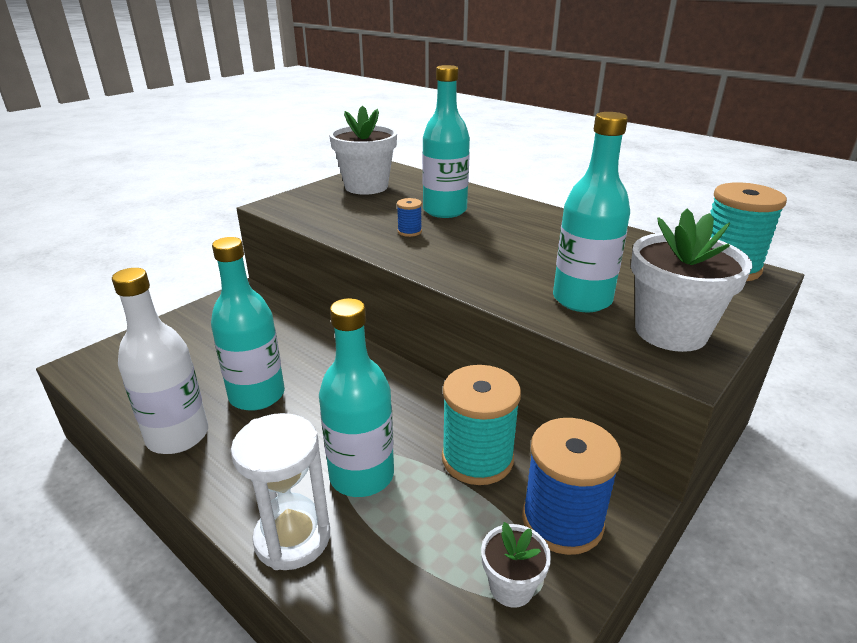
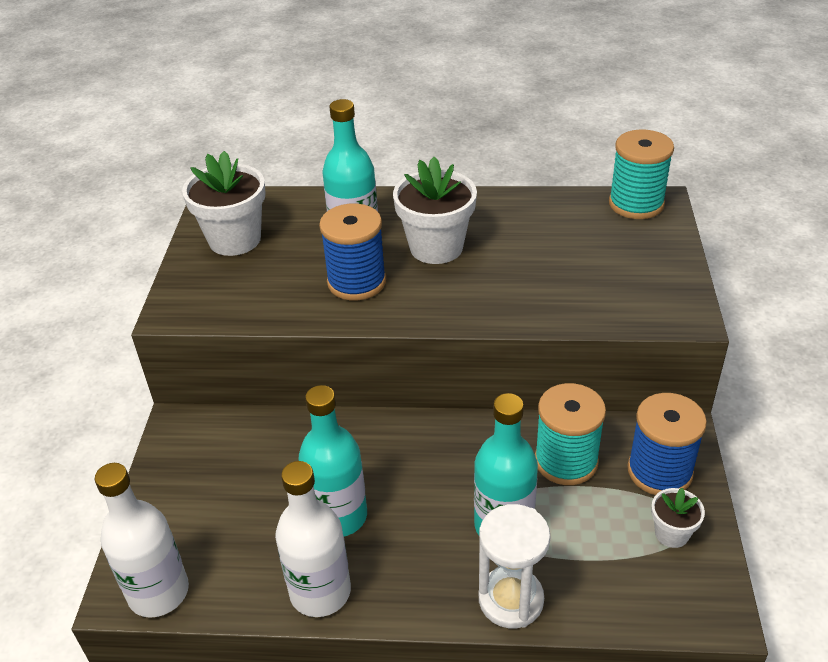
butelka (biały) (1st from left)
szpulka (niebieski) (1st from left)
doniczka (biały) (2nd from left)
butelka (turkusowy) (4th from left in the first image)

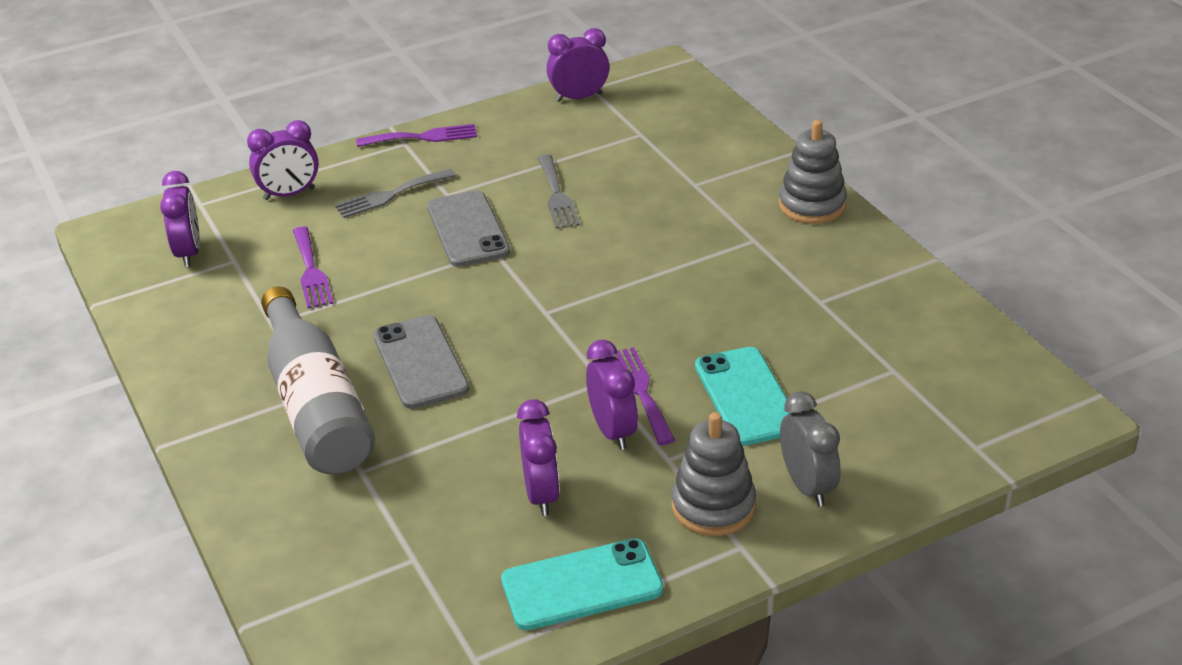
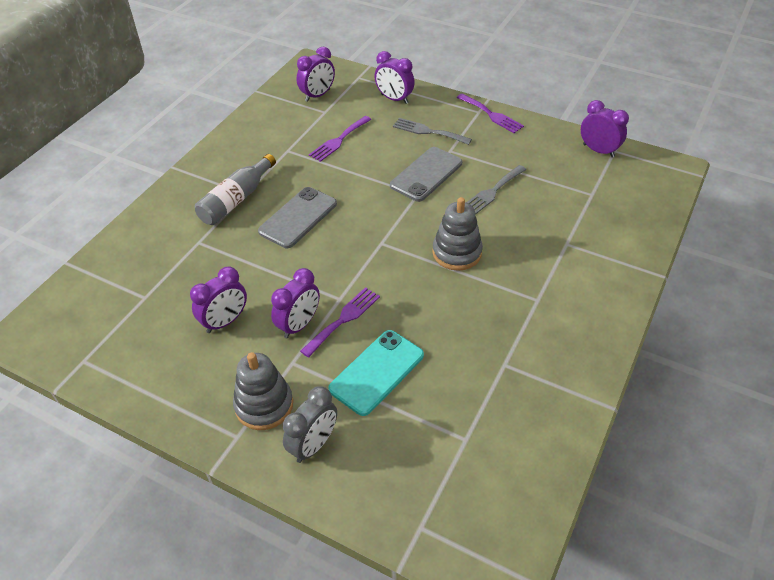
butelka (szary)
zabawka nakładanka (szary) (2nd from left)
telefon (turkusowy) (1st from left in the first image)

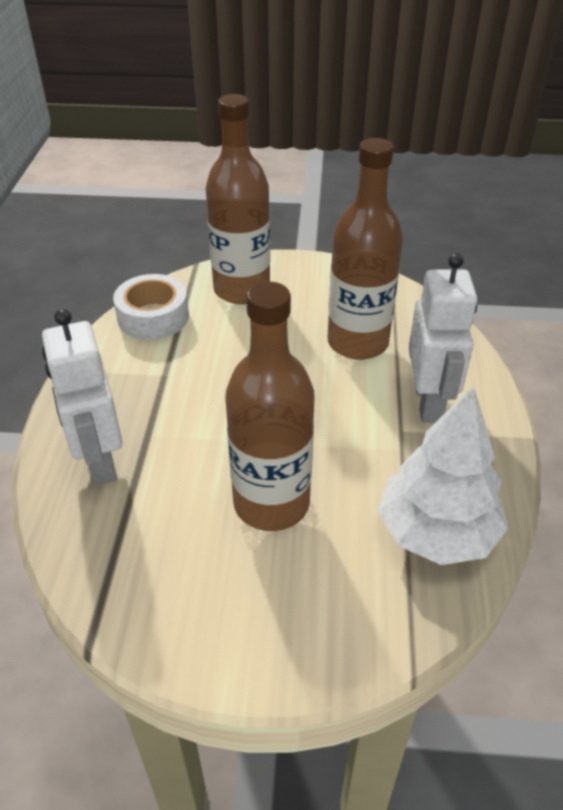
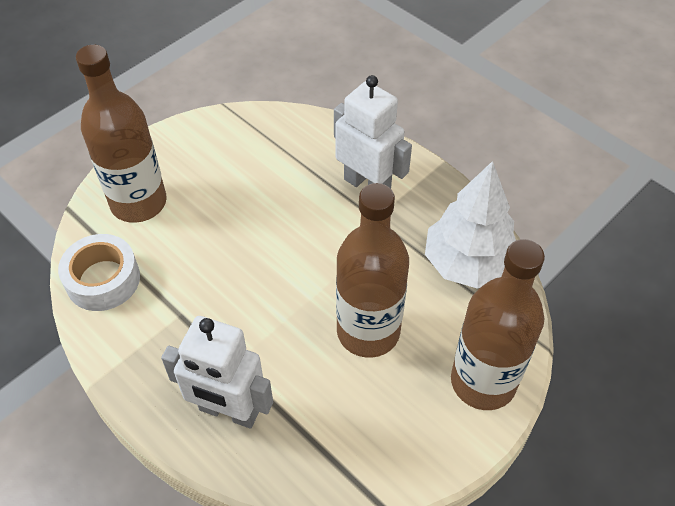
butelka (brązowy) (3rd from left)

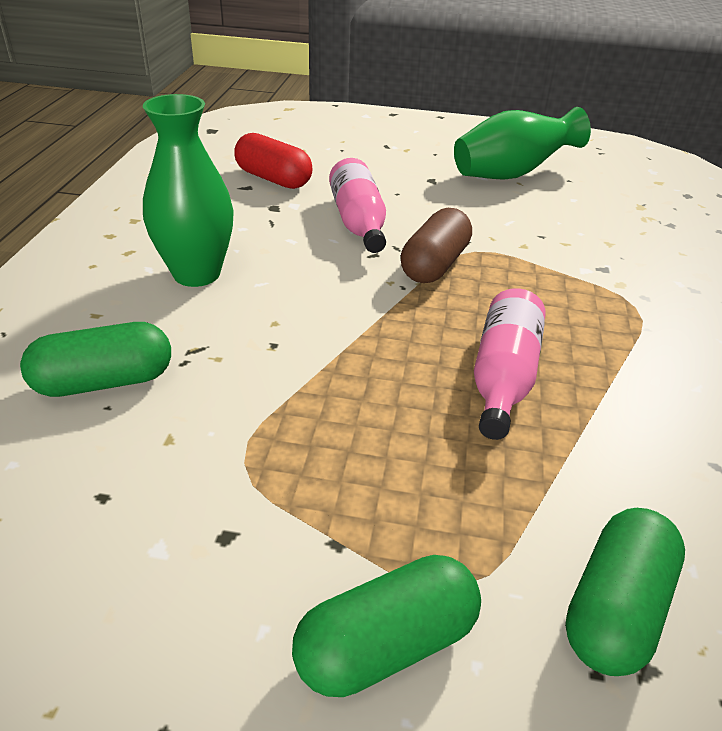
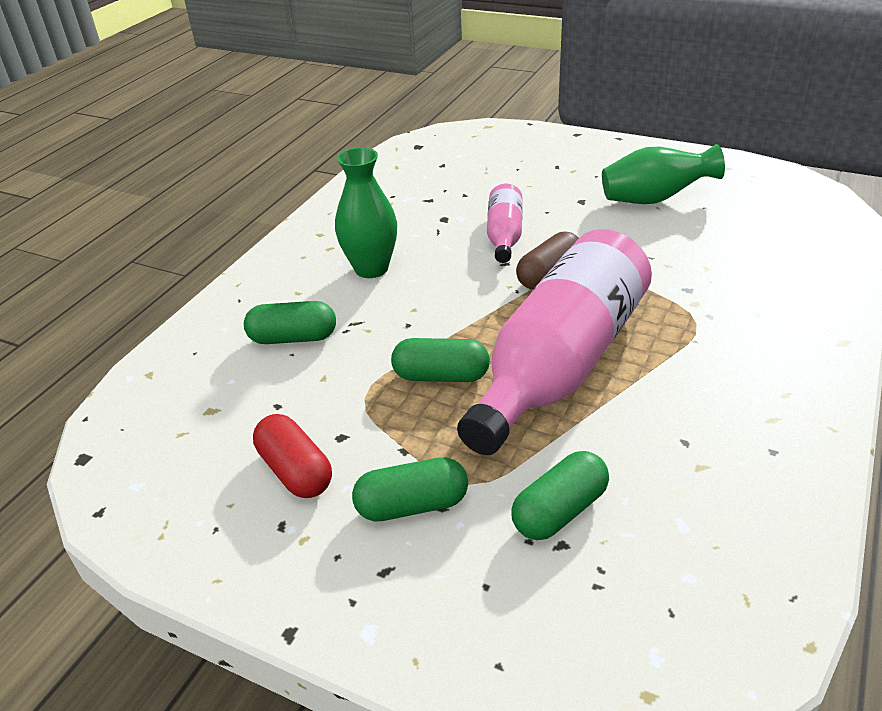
kapsułka (czerwony)
kapsułka (zielony) (3rd from left)
butelka (różowy) (2nd from left)

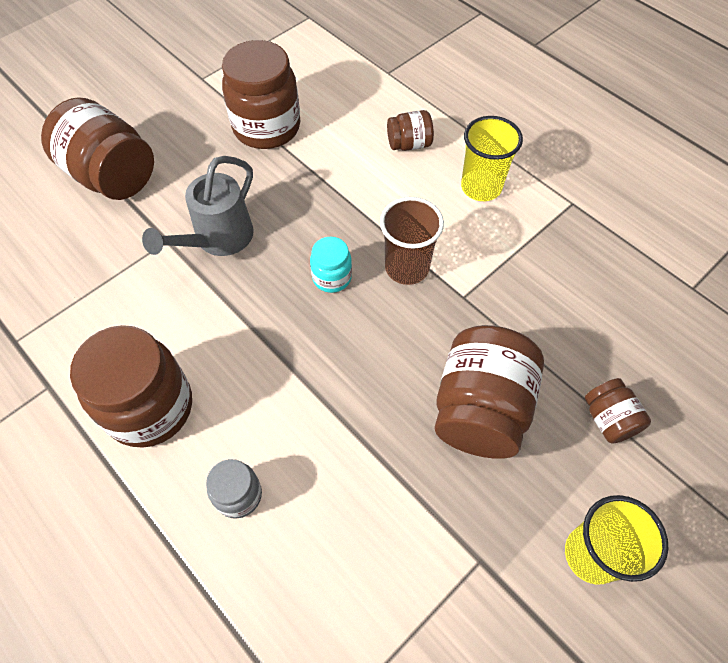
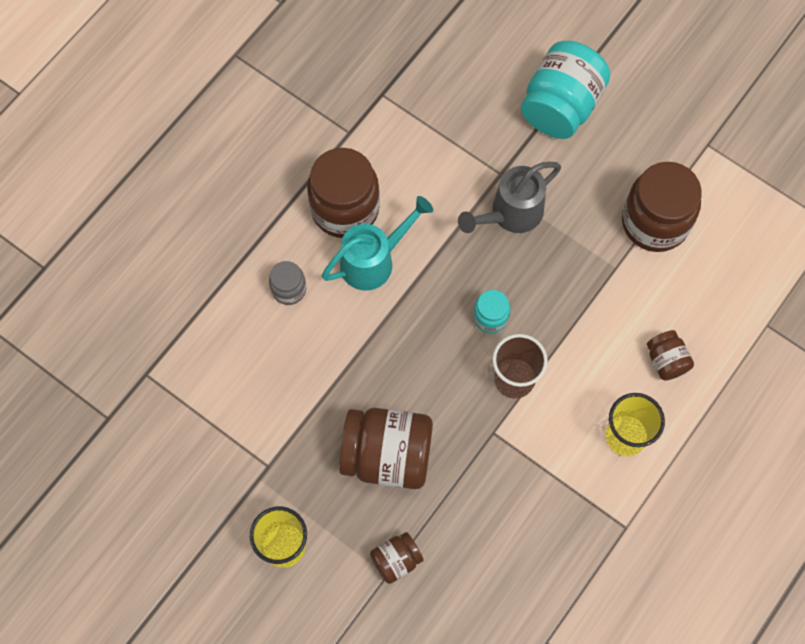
konewka (turkusowy)
konewka (szary)
słoik (turkusowy) (2nd from left)

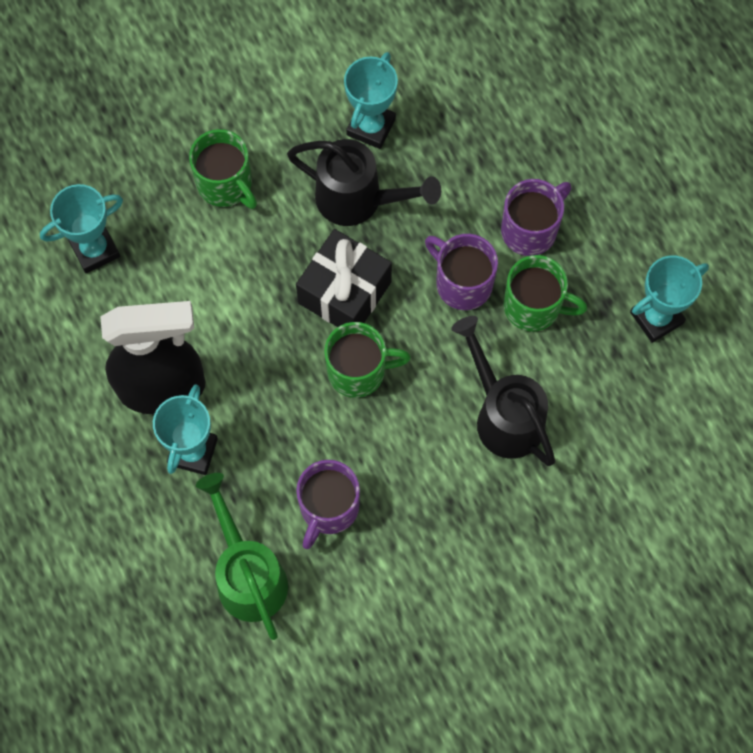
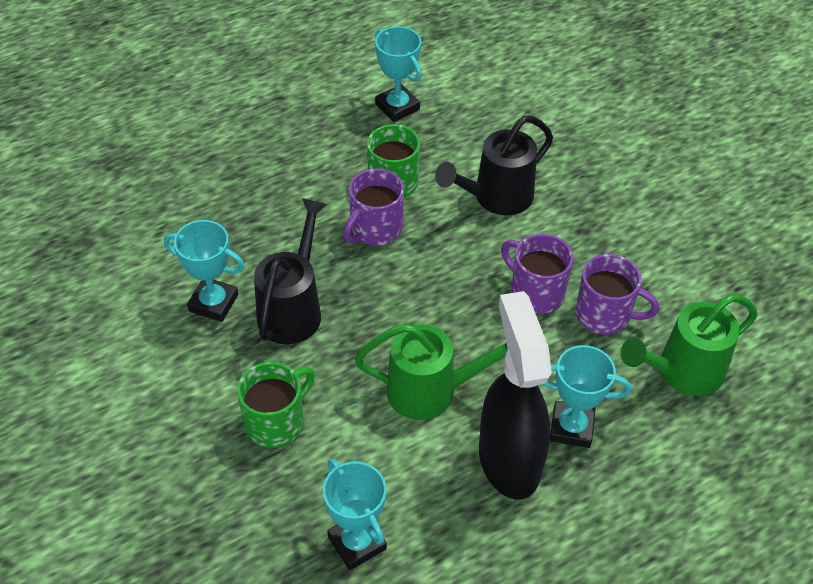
konewka (zielony) (1st from left)
kubek (fioletowy) (2nd from left)
prezent (czarny)
kubek (zielony) (2nd from left in the first image)

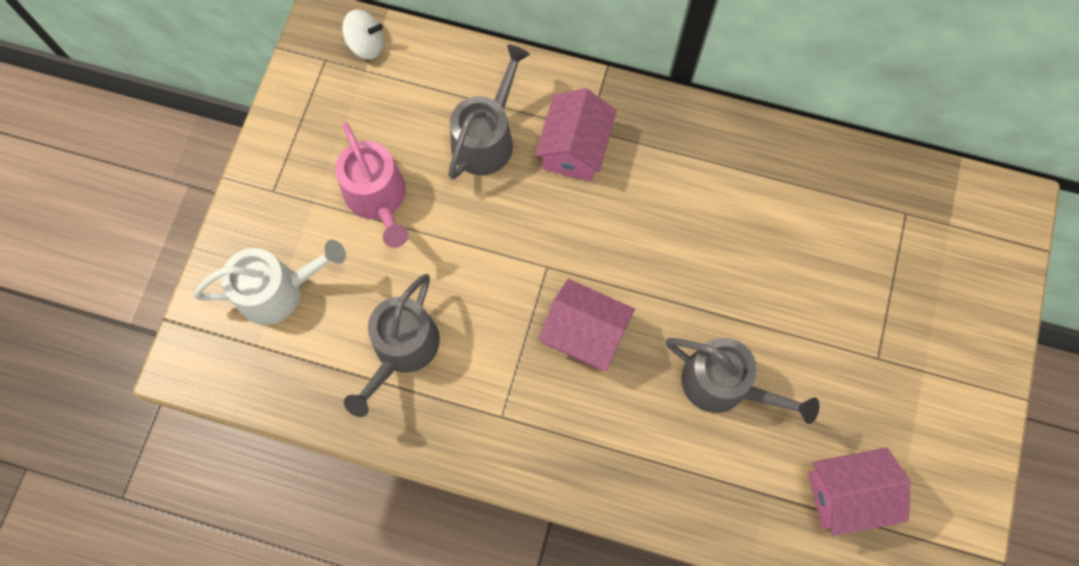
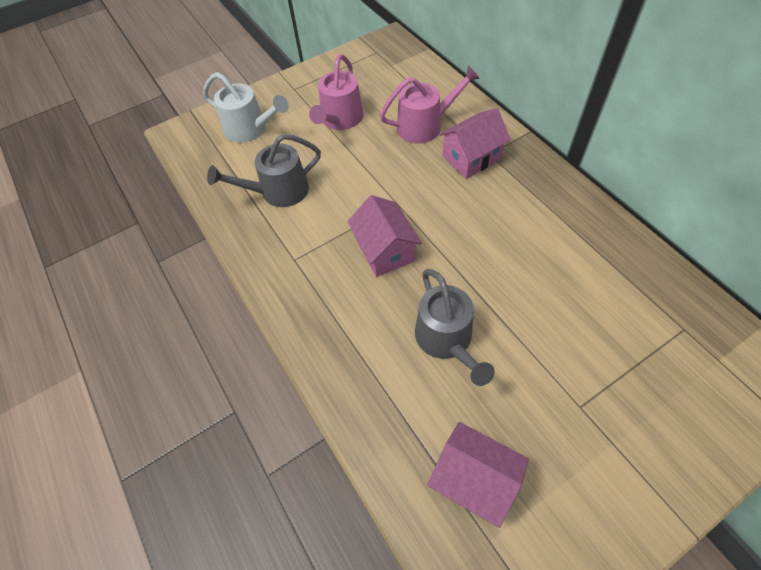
konewka (różowy) (2nd from left)
bączek (biały)

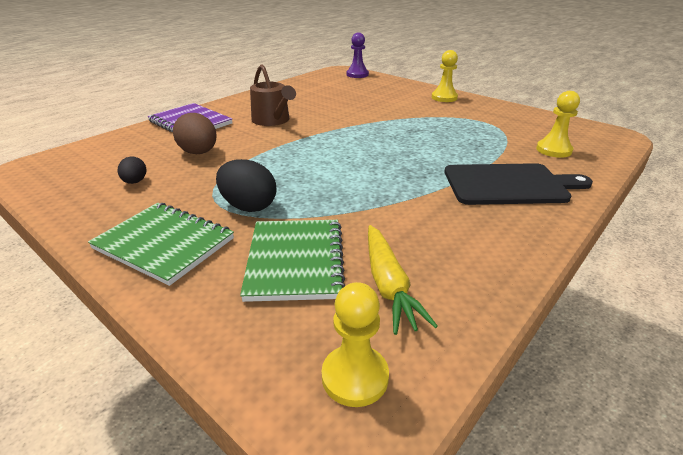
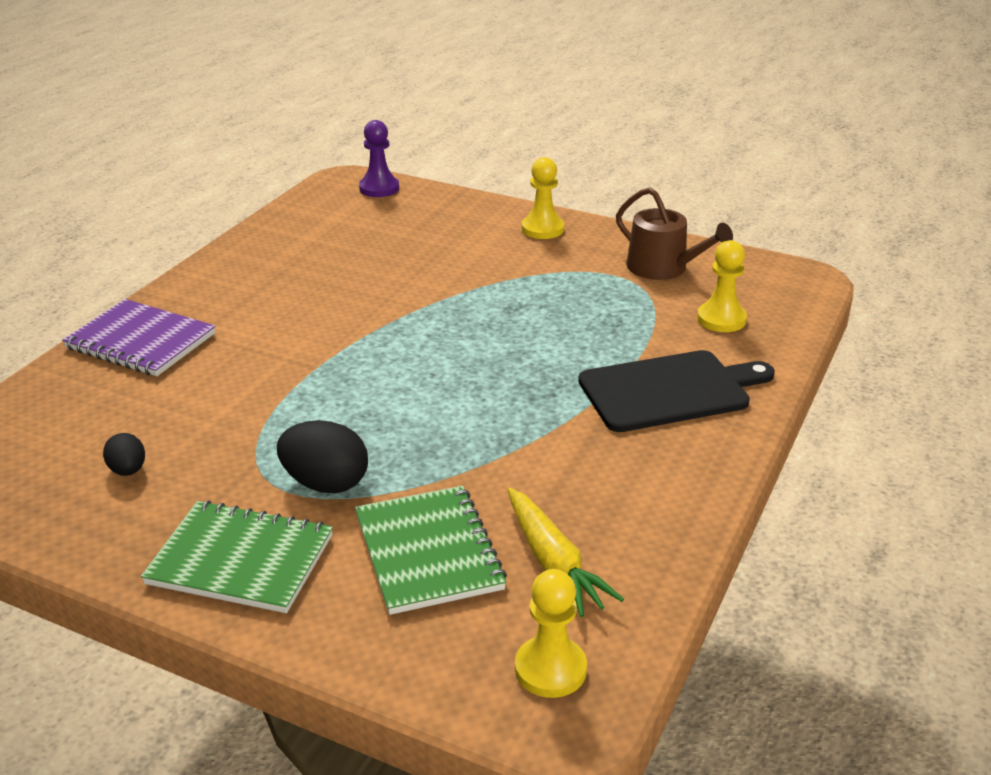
konewka (brązowy)
jajko (brązowy)

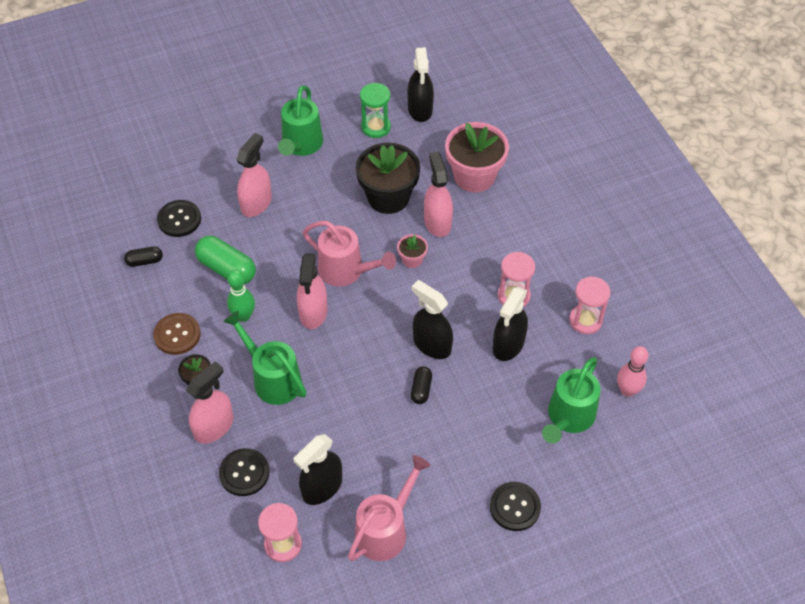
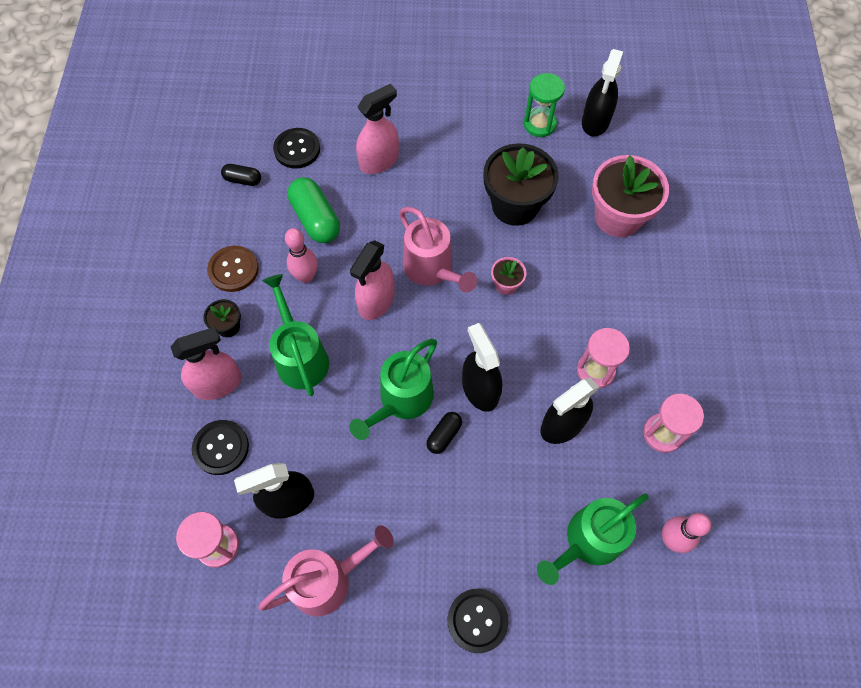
kręgiel (różowy) (1st from left)
konewka (zielony) (2nd from left)
spryskiwacz (różowy) (4th from left in the first image)

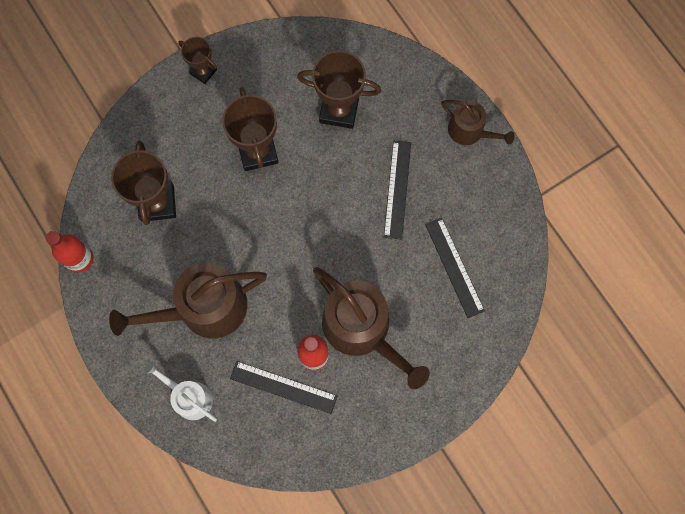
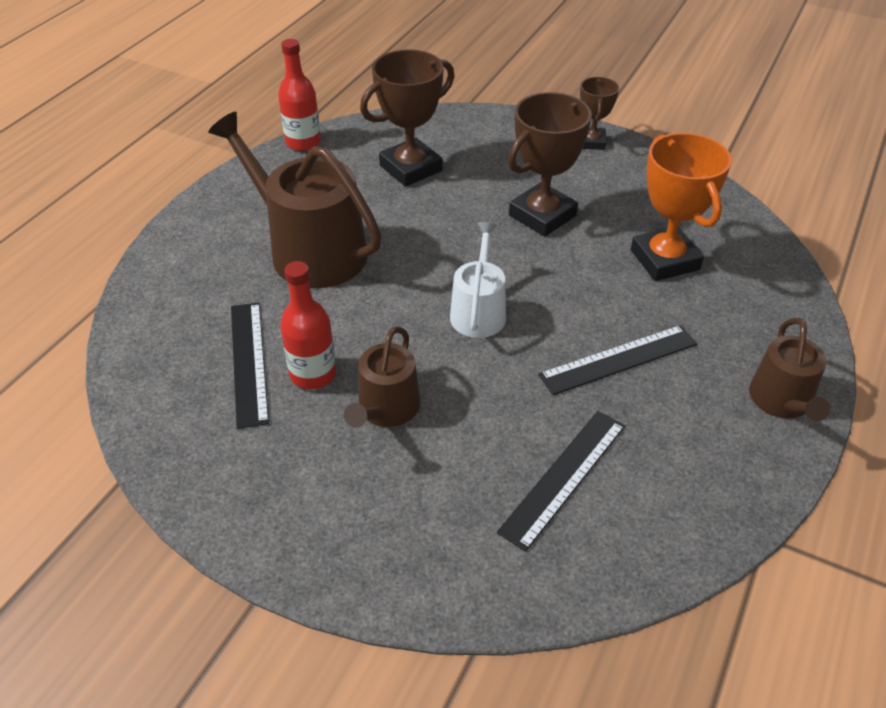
konewka (brązowy) (2nd from left)
konewka (biały)
puchar (pomarańczowy)

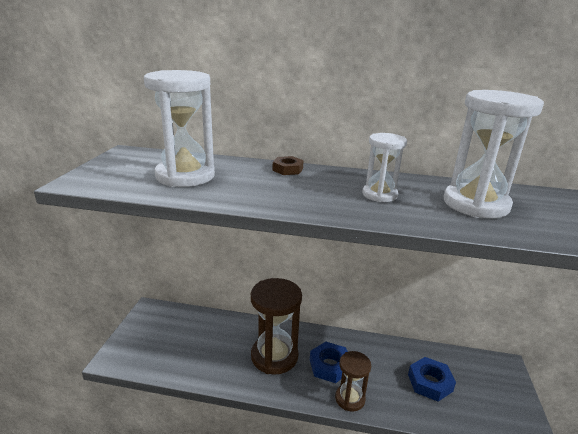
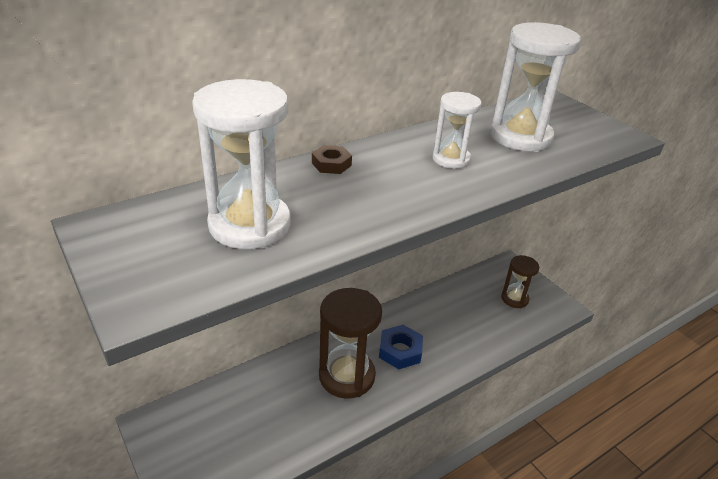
klepsydra (brązowy) (2nd from left)
nakrętka (niebieski) (2nd from left in the first image)

